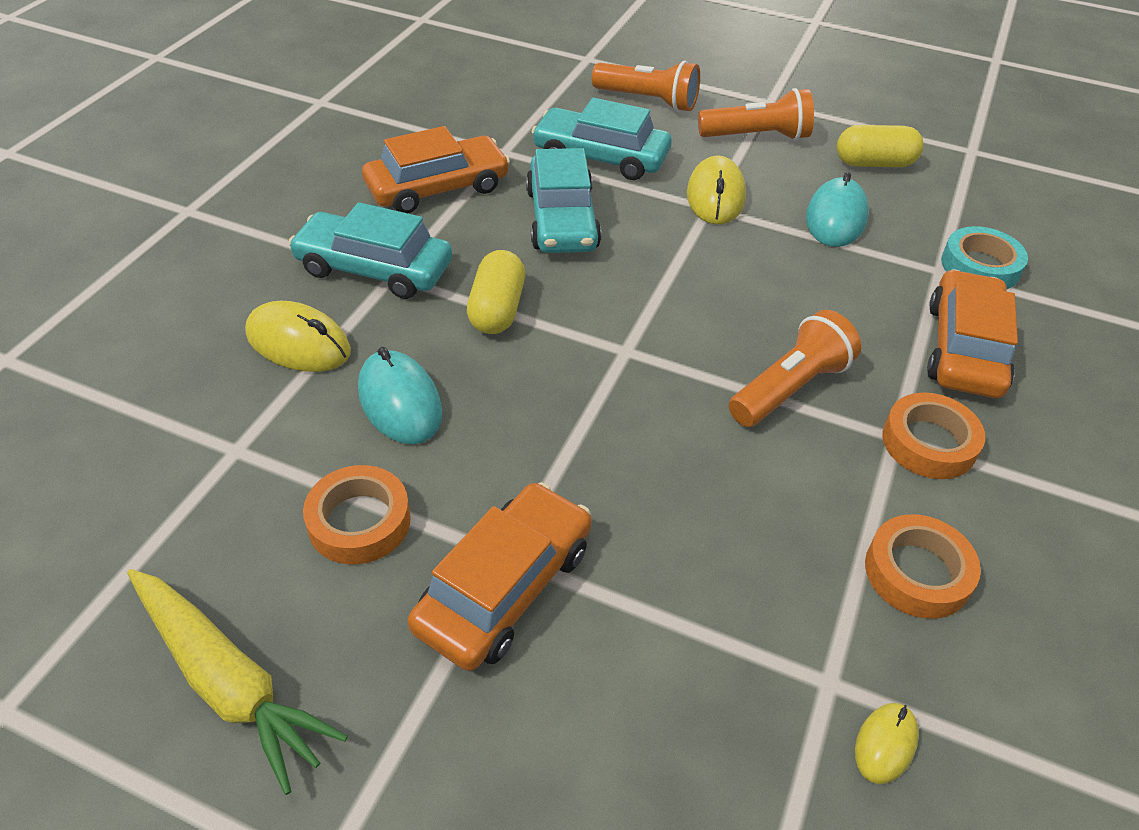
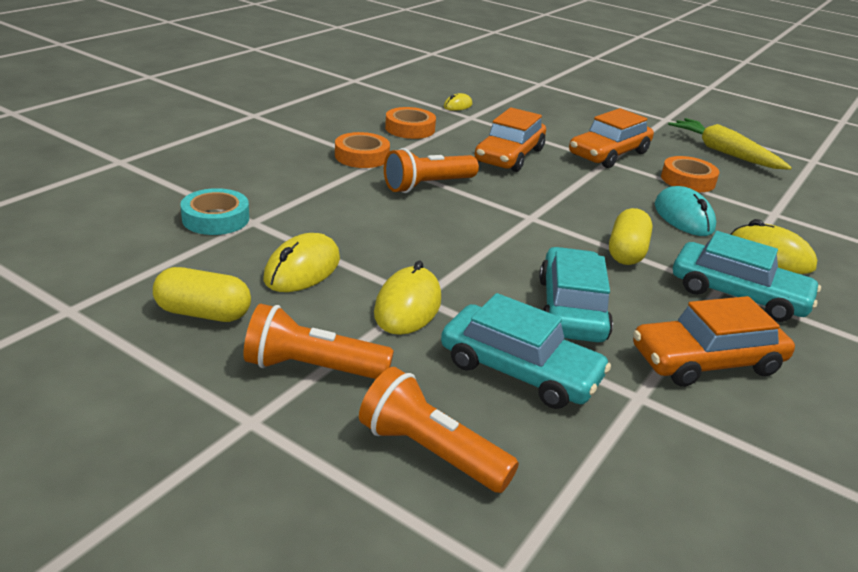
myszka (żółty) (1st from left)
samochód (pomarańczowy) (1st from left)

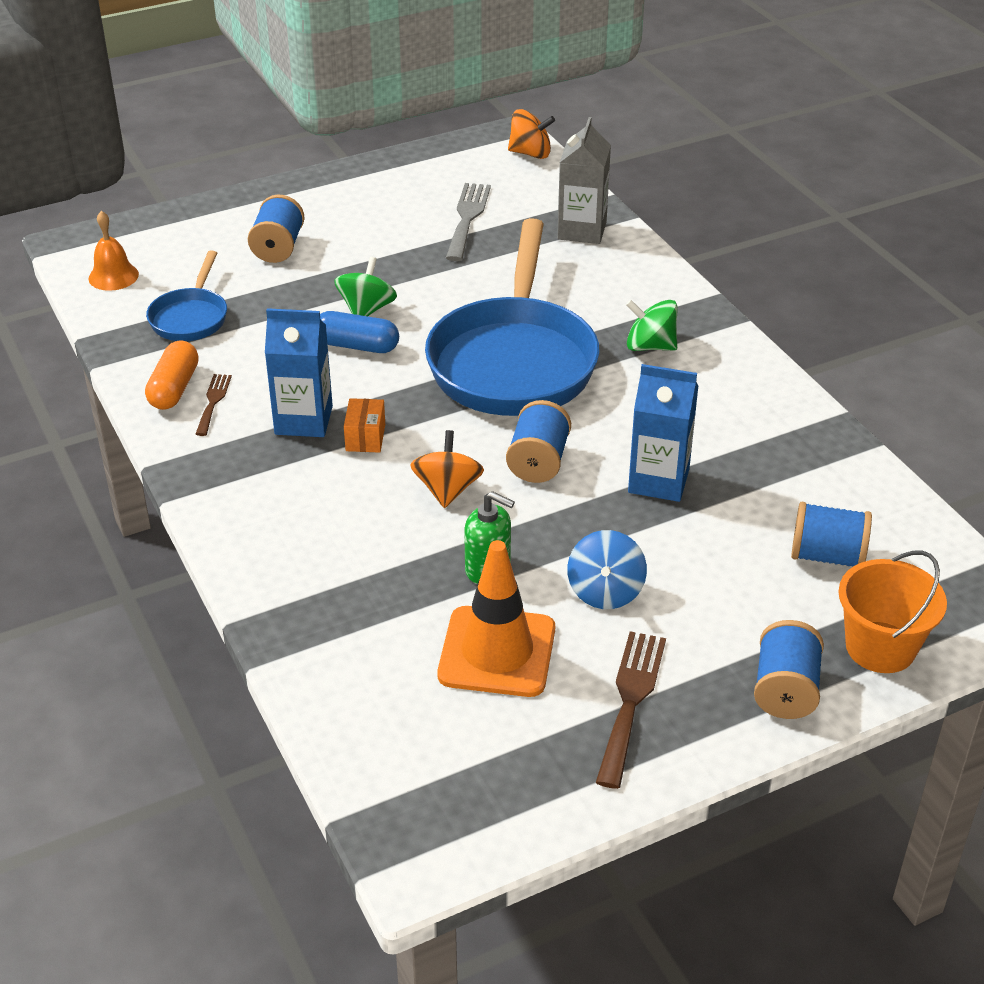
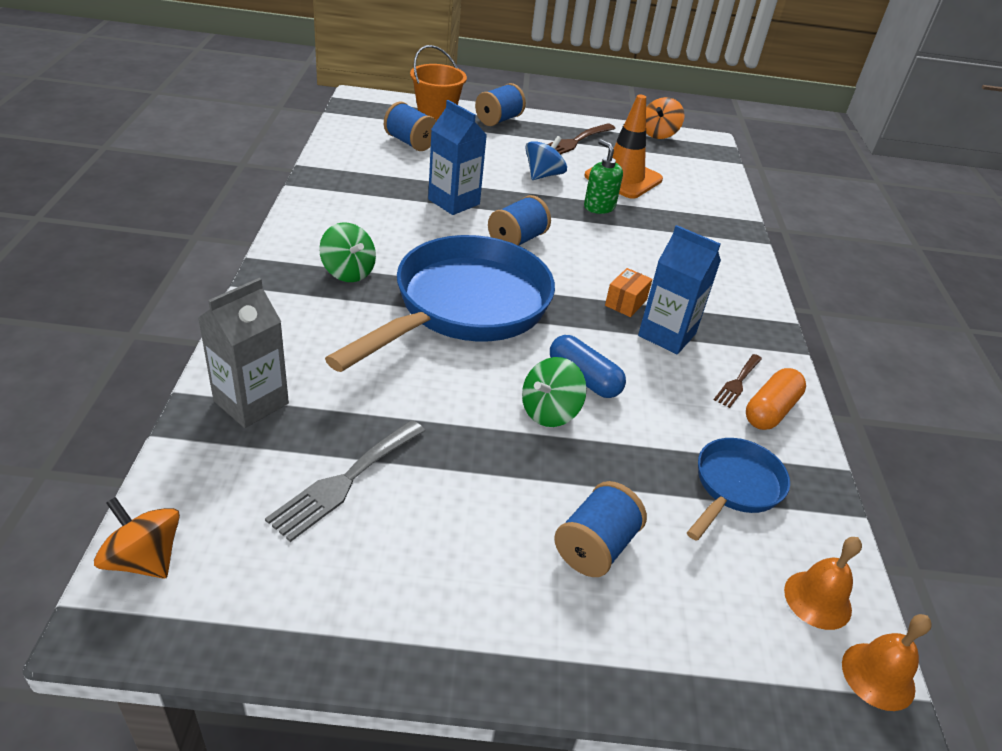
bączek (pomarańczowy) (2nd from left)
dzwonek (pomarańczowy) (2nd from left)

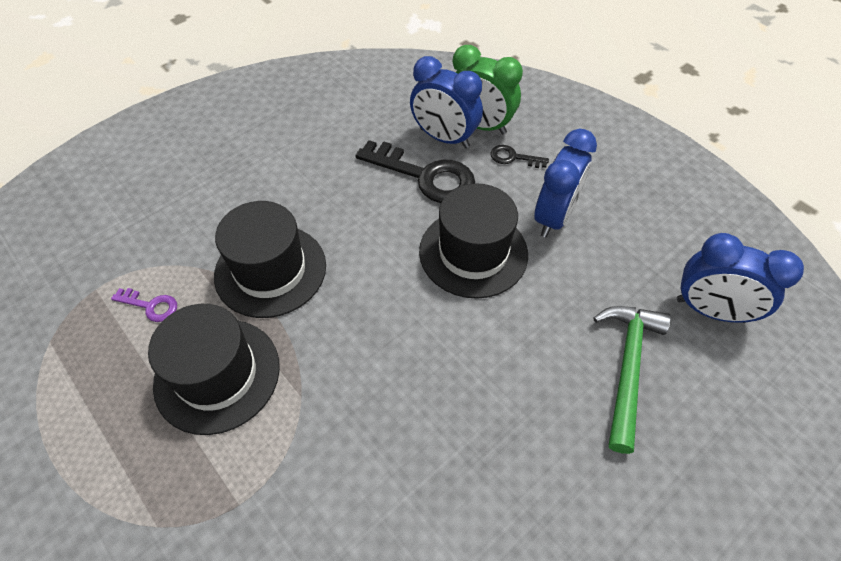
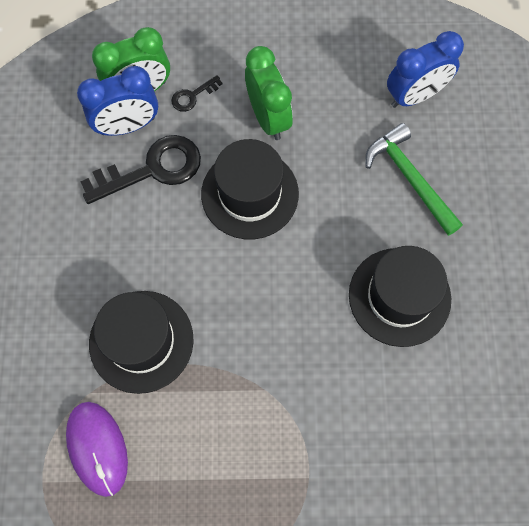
myszka (fioletowy)
budzik (zielony) (2nd from left)
kapelusz (czarny) (3rd from left)

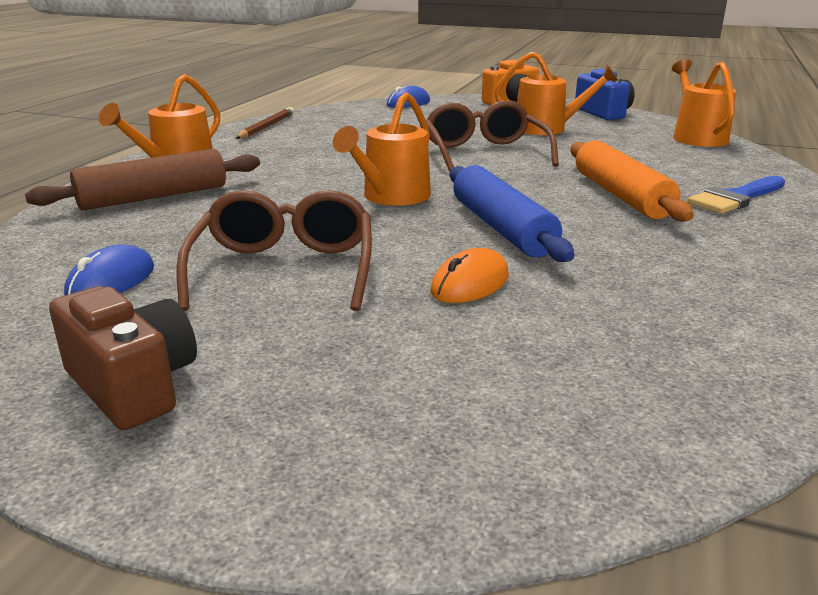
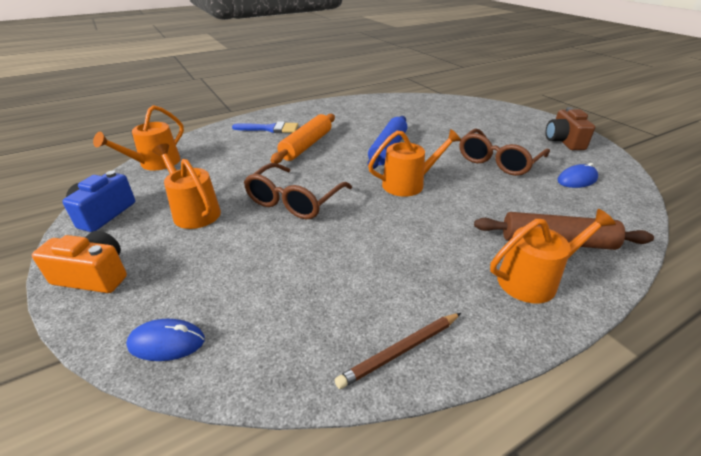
myszka (pomarańczowy)

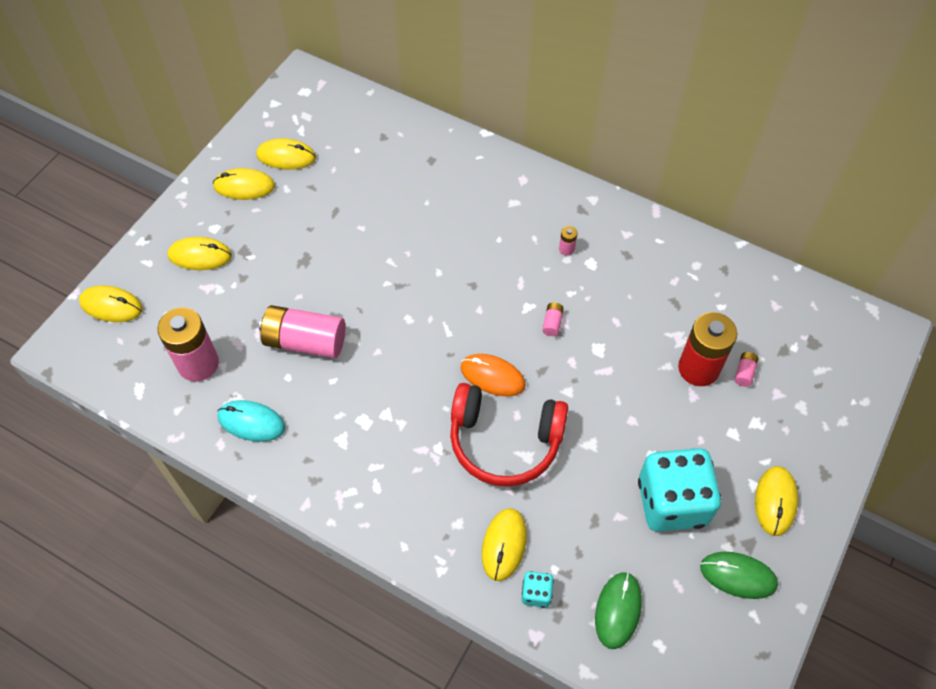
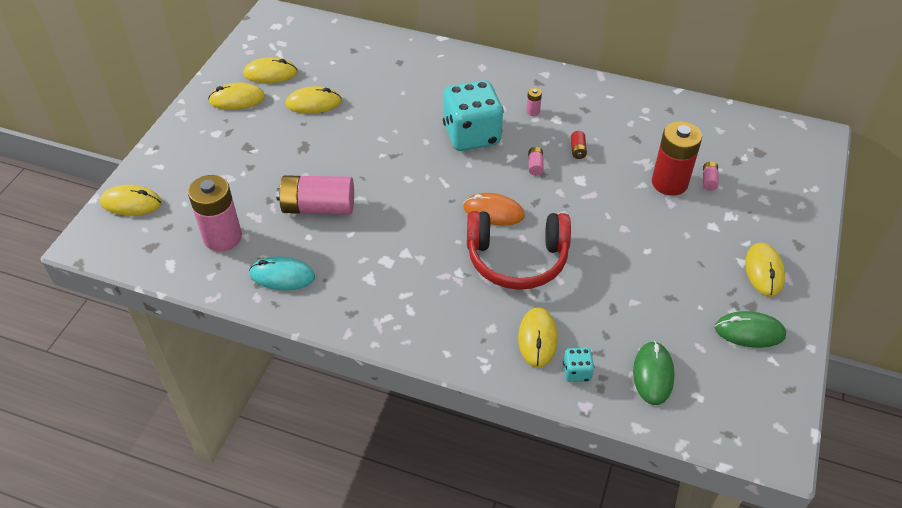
myszka (żółty) (4th from left)
kostka do gry (turkusowy) (1st from left)
bateria (czerwony) (1st from left)

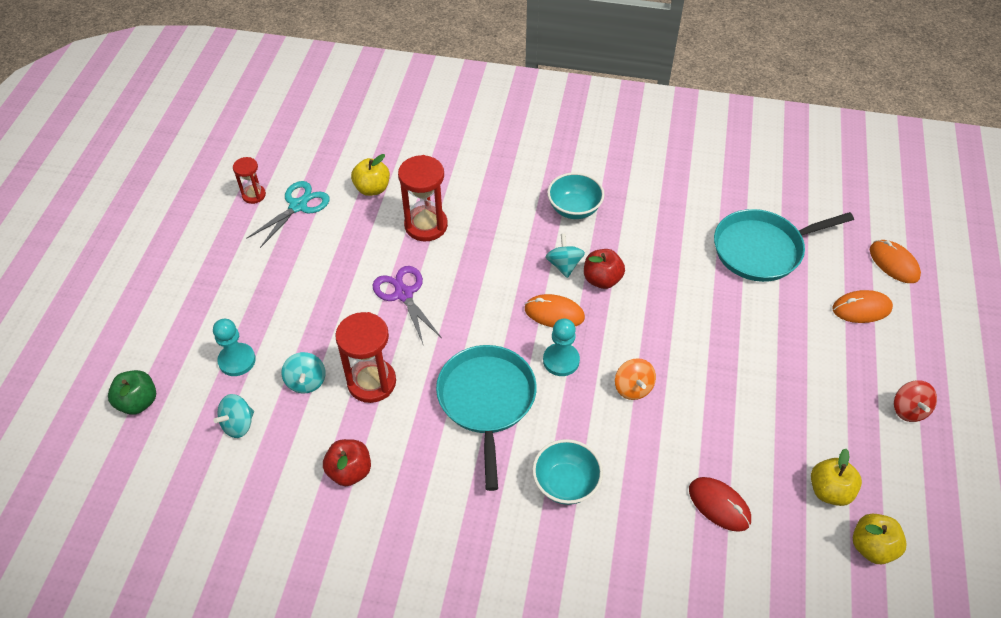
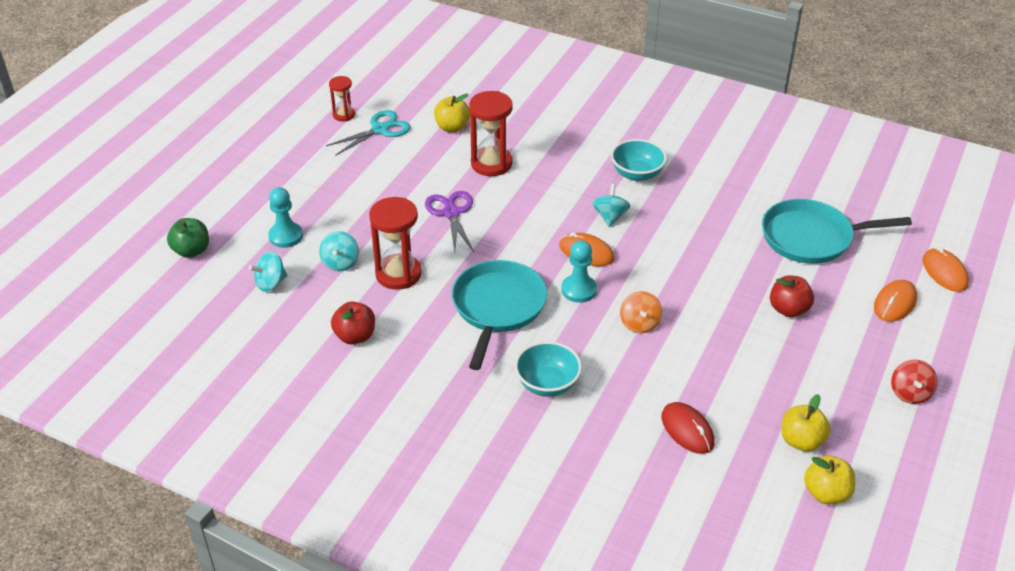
jabłko (czerwony) (2nd from left)
myszka (pomarańczowy) (2nd from left)

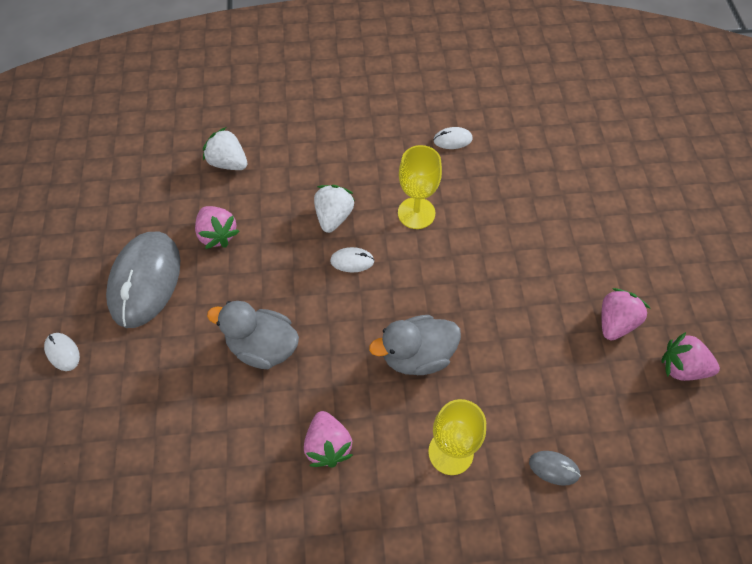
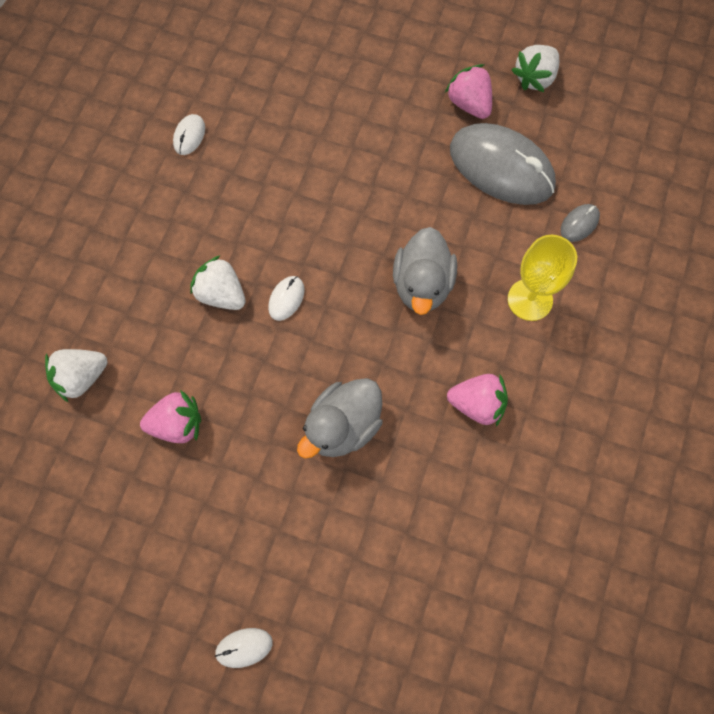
myszka (szary) (1st from left)
truskawka (biały) (3rd from left)
kielich (żółty) (1st from left in the first image)

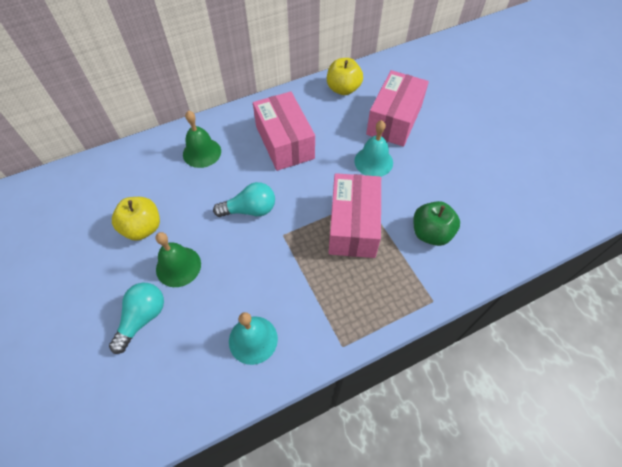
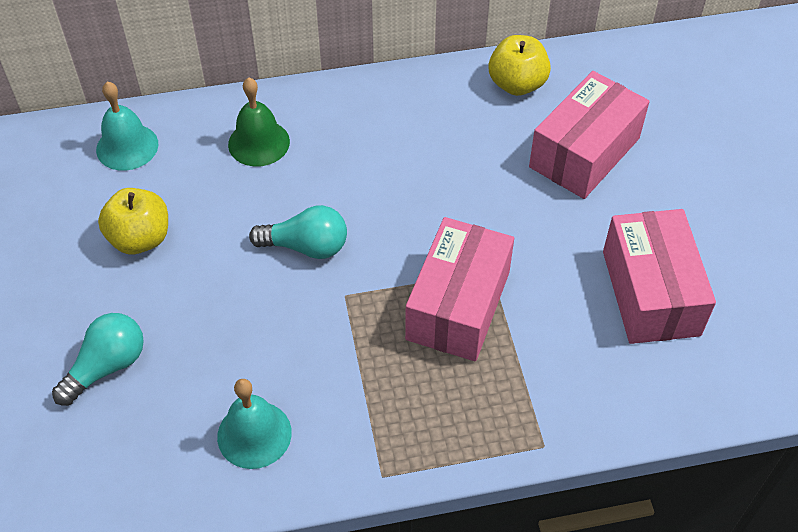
dzwonek (turkusowy) (1st from left)
pudełko (różowy) (3rd from left)
dzwonek (zielony) (1st from left in the first image)
jabłko (zielony)

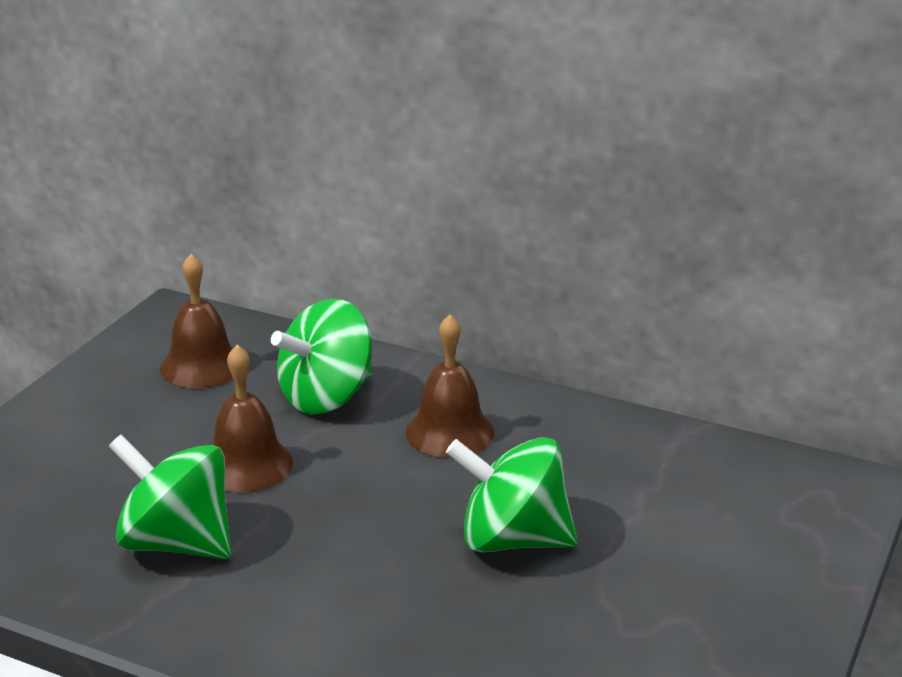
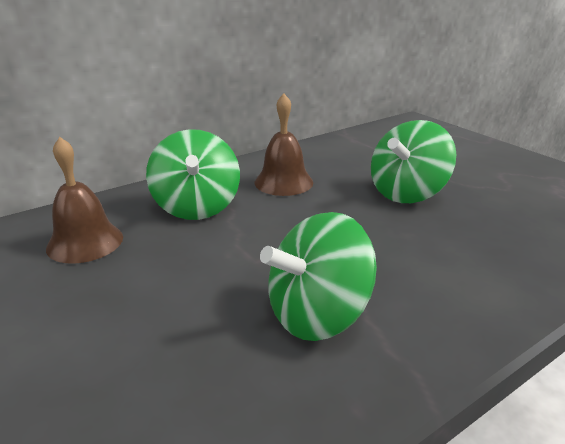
dzwonek (brązowy) (2nd from left in the first image)

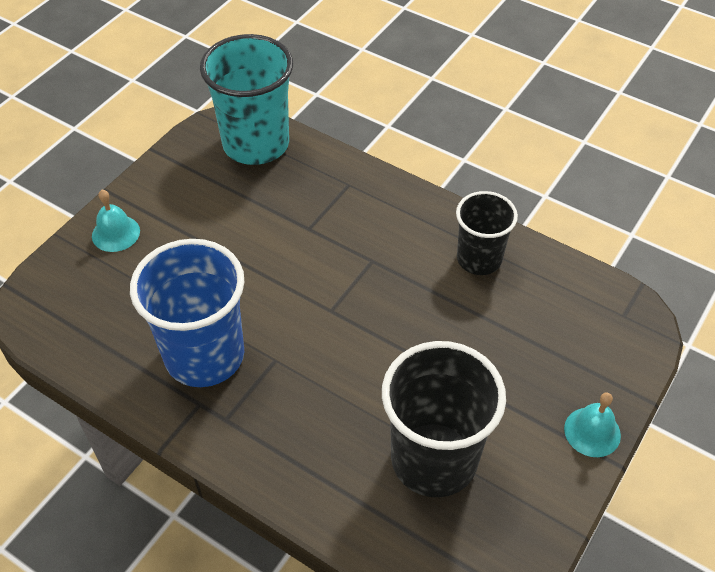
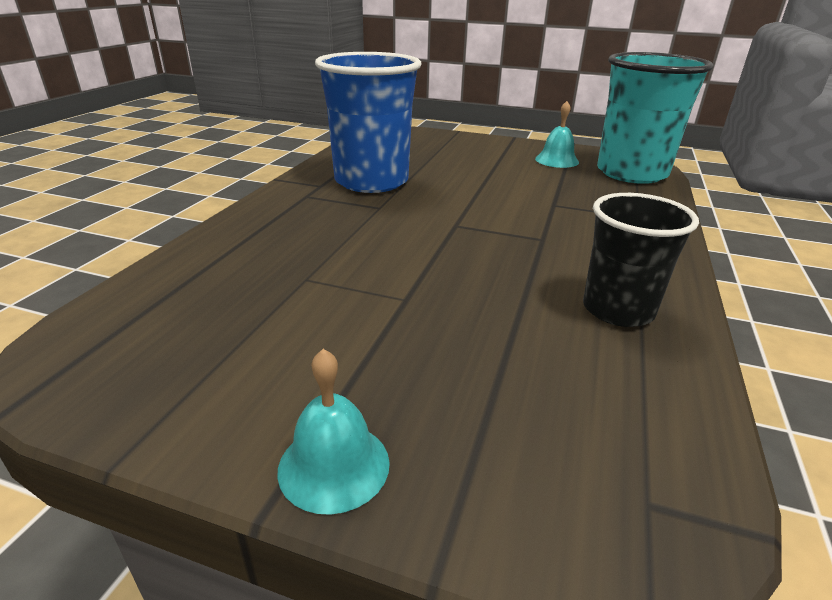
dzwonek (turkusowy) (2nd from left)
szklanka (czarny) (1st from left in the first image)

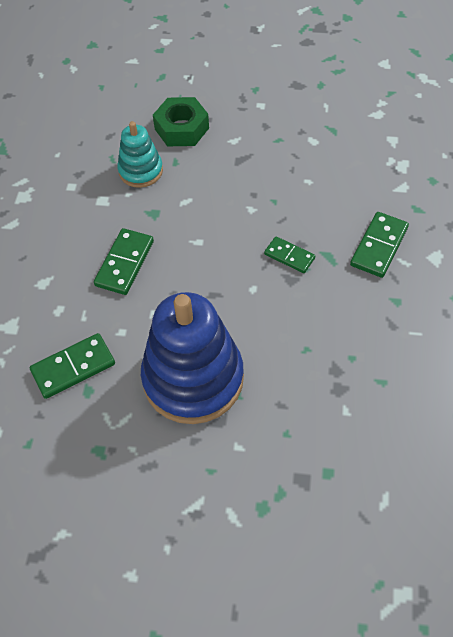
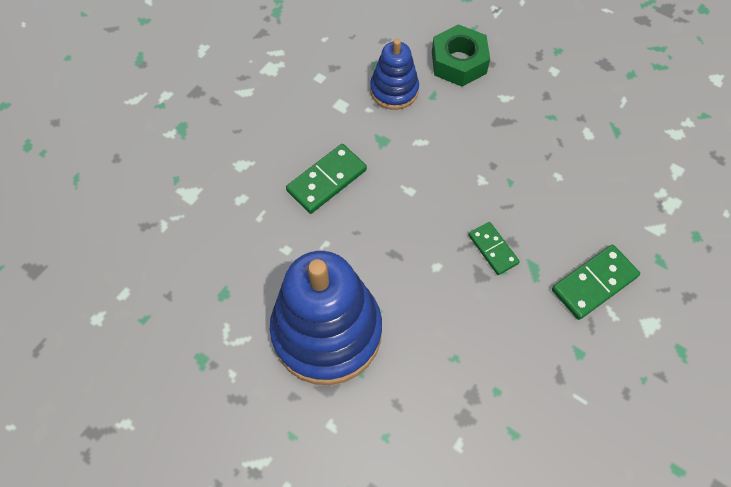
zabawka nakładanka (niebieski) (2nd from left)
kostka domina (zielony) (1st from left in the first image)

